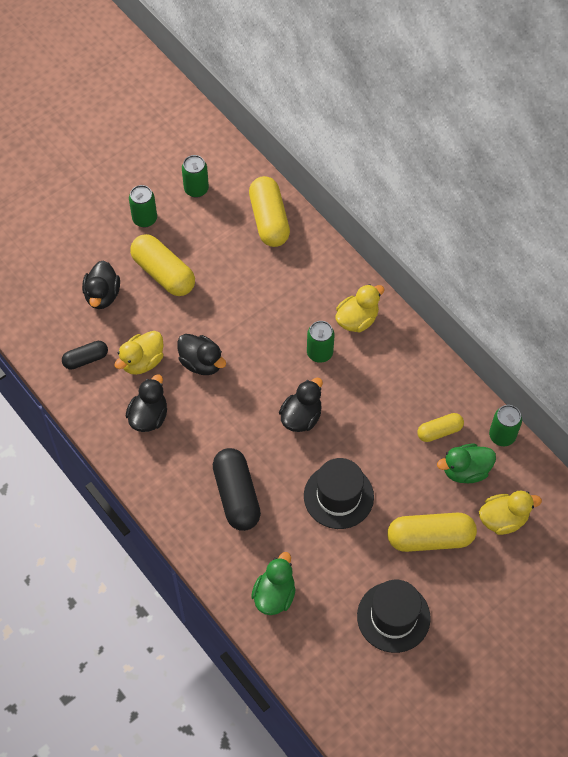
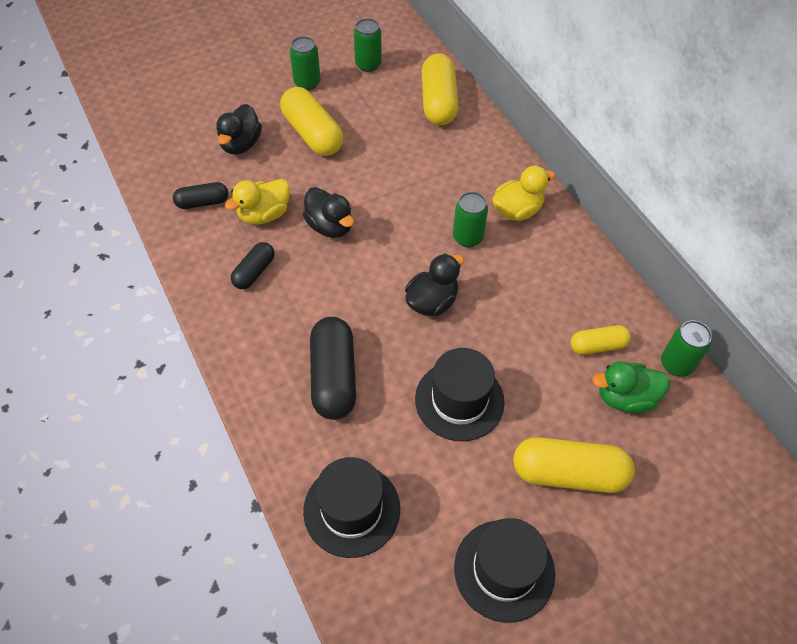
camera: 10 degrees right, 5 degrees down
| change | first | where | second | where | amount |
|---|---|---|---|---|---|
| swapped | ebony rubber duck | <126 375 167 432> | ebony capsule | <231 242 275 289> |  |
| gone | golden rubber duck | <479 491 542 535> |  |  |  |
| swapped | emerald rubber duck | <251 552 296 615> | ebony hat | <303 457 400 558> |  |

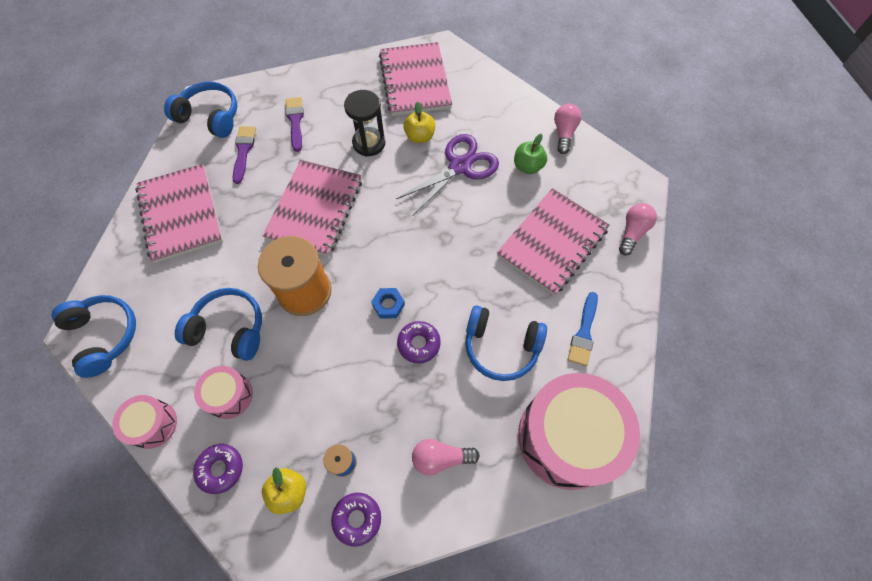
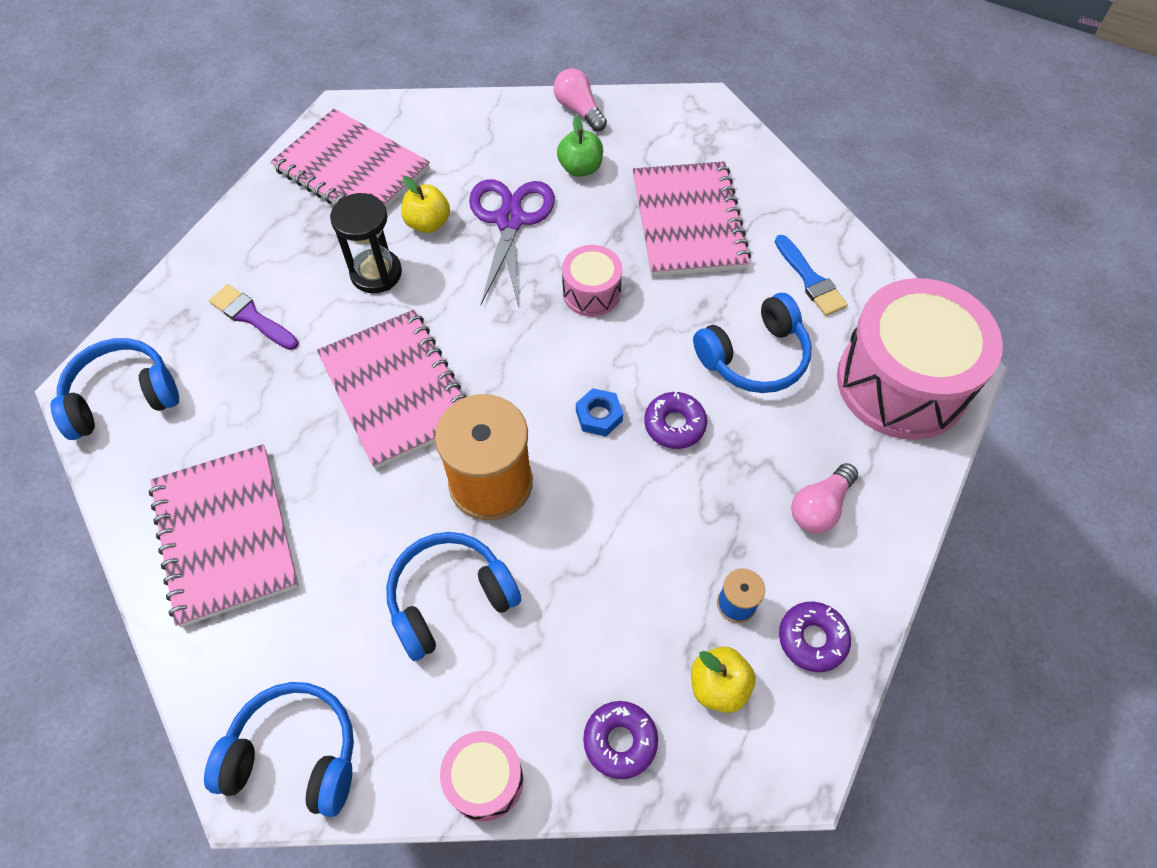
camera: 45 degrees left, 5 degrees down
| change | first | where | second | where | amount |
|---|---|---|---|---|---|
| gone | royal purple paint brush | <233 126 256 184> |  |  |  |
| rotated | rosy exercise book | <135 164 223 263> |  | <149 444 299 627> | 45 degrees clockwise |
| gone | rosy lightbulb | <619 203 657 256> |  |  |  |
| shifted | rosy snare drum | <194 366 253 419> |  | <562 245 622 317> |  |

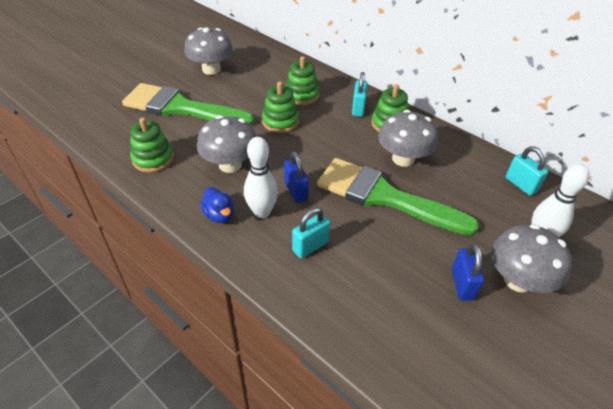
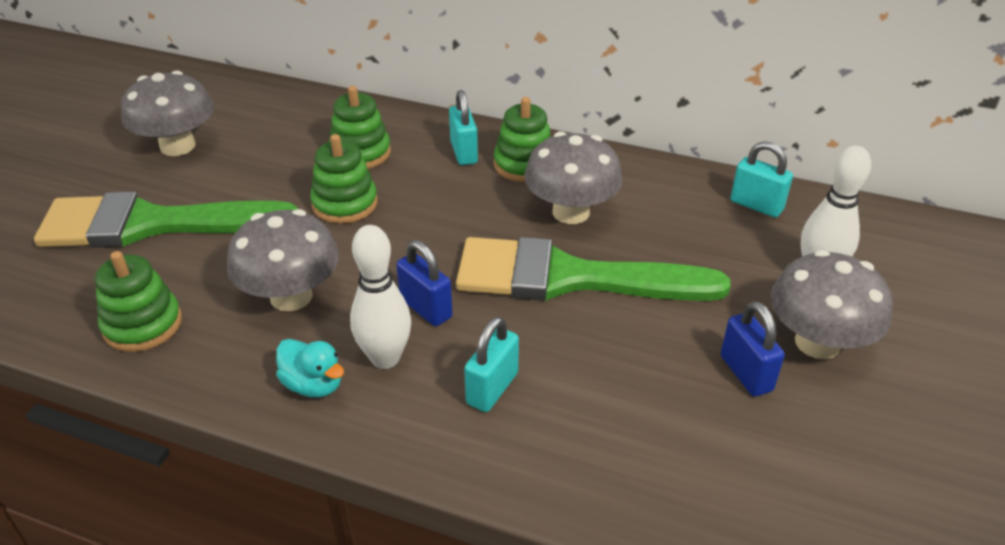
camera: 20 degrees left, 5 degrees down
| change | first | where | second | where | amount |
|---|---|---|---|---|---|
| repainted | cobalt rubber duck | <200 187 234 223> | teal rubber duck | <276 339 344 398> |  |

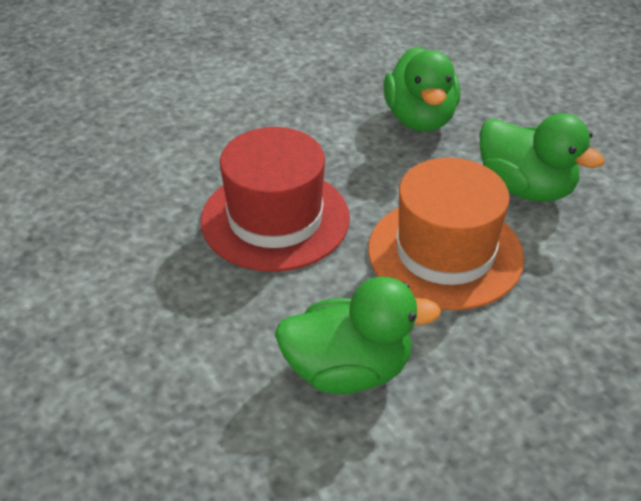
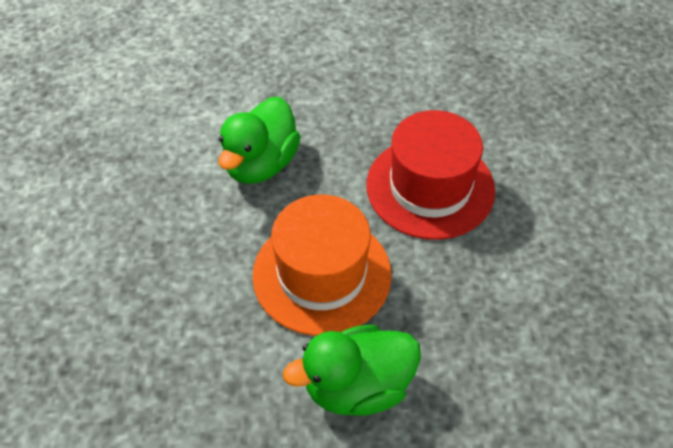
camera: 120 degrees right, 10 degrees up
| change | first | where | second | where | amount |
|---|---|---|---|---|---|
| gone | emerald rubber duck | <383 46 460 132> |  |  |  |

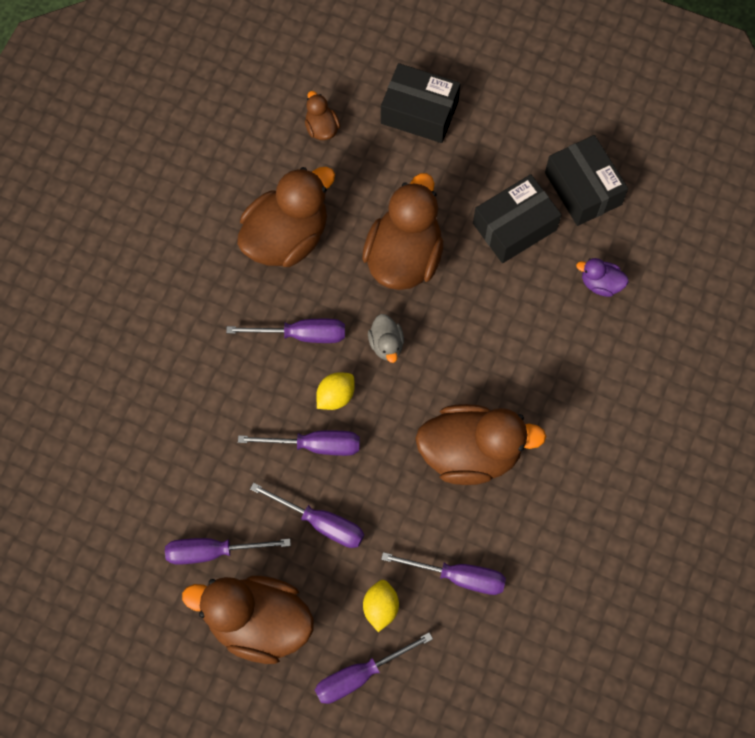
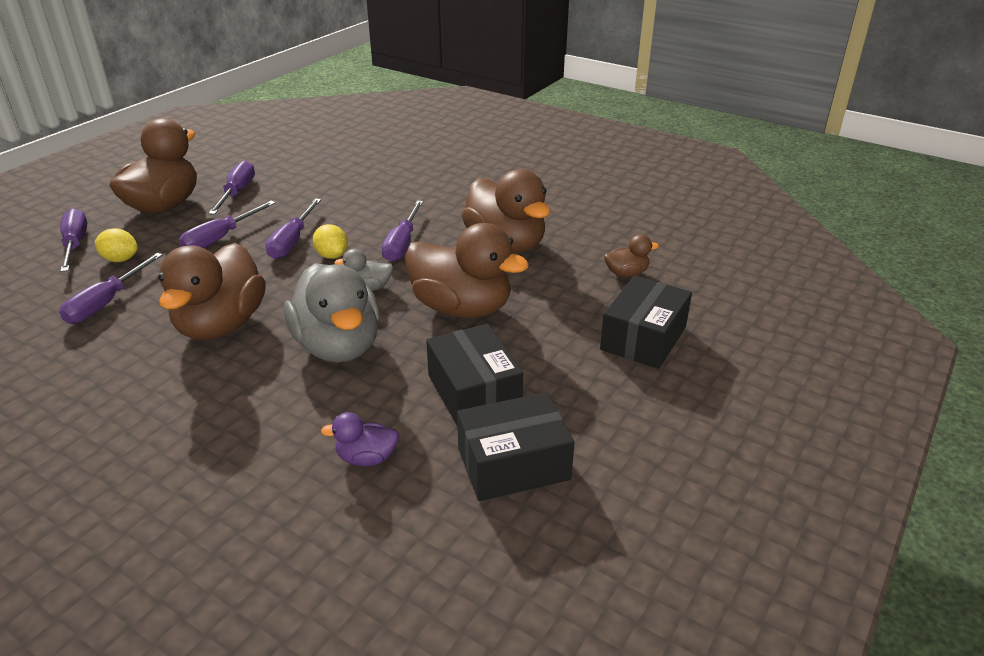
camera: 100 degrees right, 35 degrees down
| change | first | where | second | where | amount |
|---|---|---|---|---|---|
| rotated | royal purple rubber duck | <576 258 629 297> |  | <321 412 399 466> | 120 degrees counterclockwise |
| new |  |  | ash-grey rubber duck | <284 263 380 363> |  |

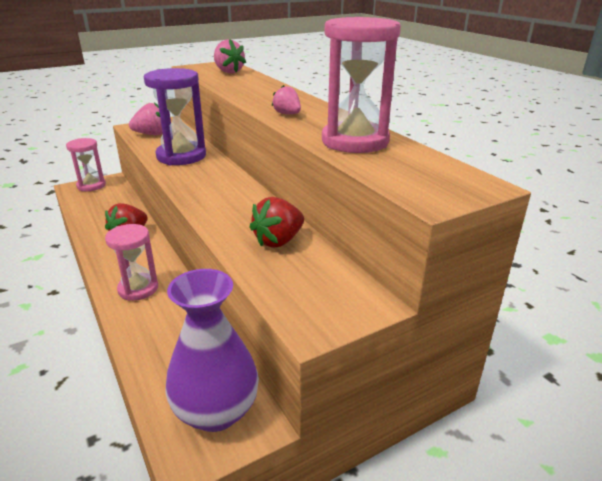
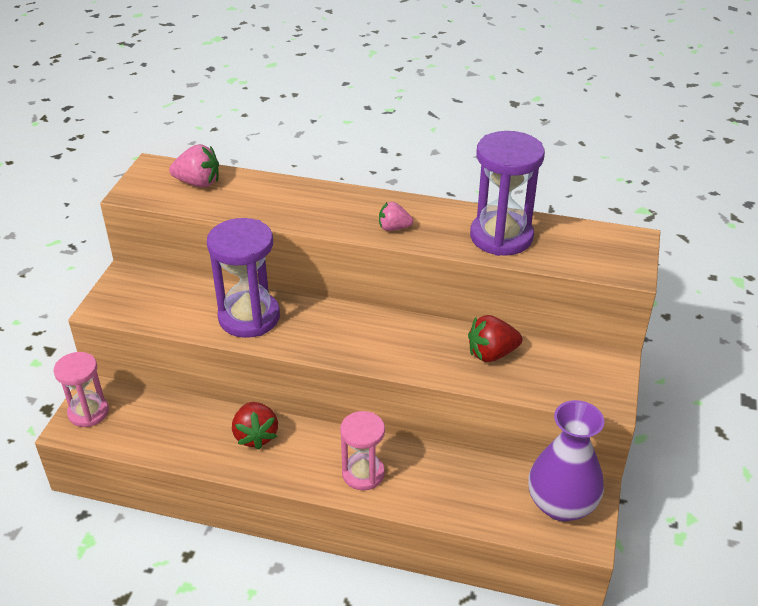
camera: 45 degrees left, 10 degrees up
| change | first | where | second | where | amount |
|---|---|---|---|---|---|
| repainted | rosy sand timer | <322 17 401 153> | royal purple sand timer | <470 131 545 256> |  |
| gone | rosy toy strawberry | <129 103 163 135> |  |  |  |
| rotated | crimson toy strawberry | <249 197 304 248> |  | <468 315 522 362> | 75 degrees clockwise |

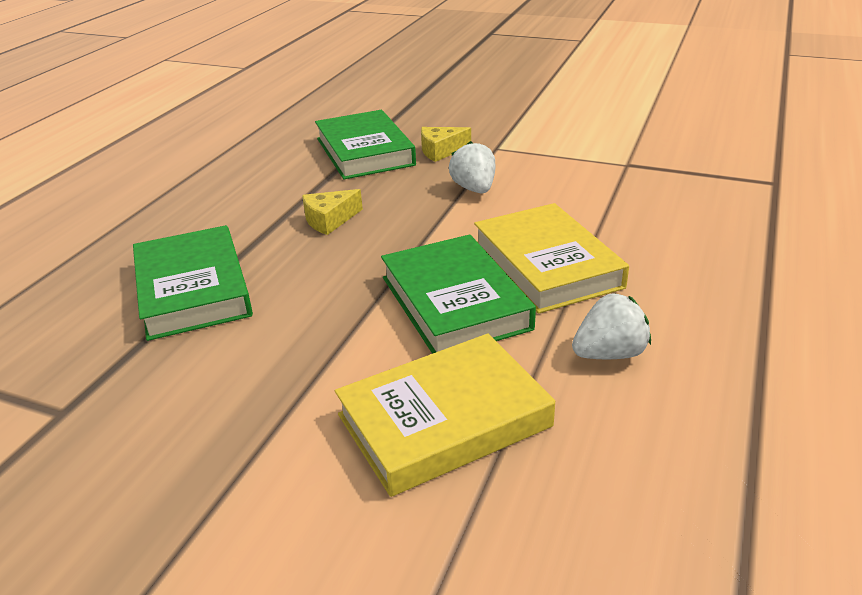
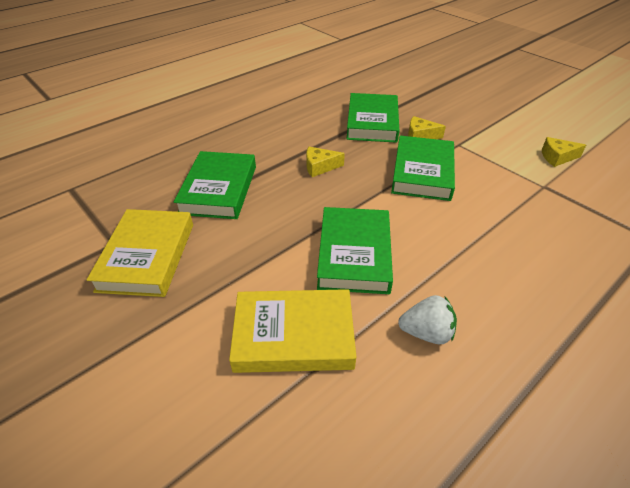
camera: 25 degrees right, 10 degrees up
| change | first | where | second | where | amount |
|---|---|---|---|---|---|
| swapped | pure white toy strawberry | <449 141 495 193> | emerald hardcover | <391 135 455 201> |  |
| shifted | golden hardcover | <474 203 629 314> |  | <87 209 193 297> |  |
| new |  |  | golden cheese wedge | <542 137 586 167> |  |

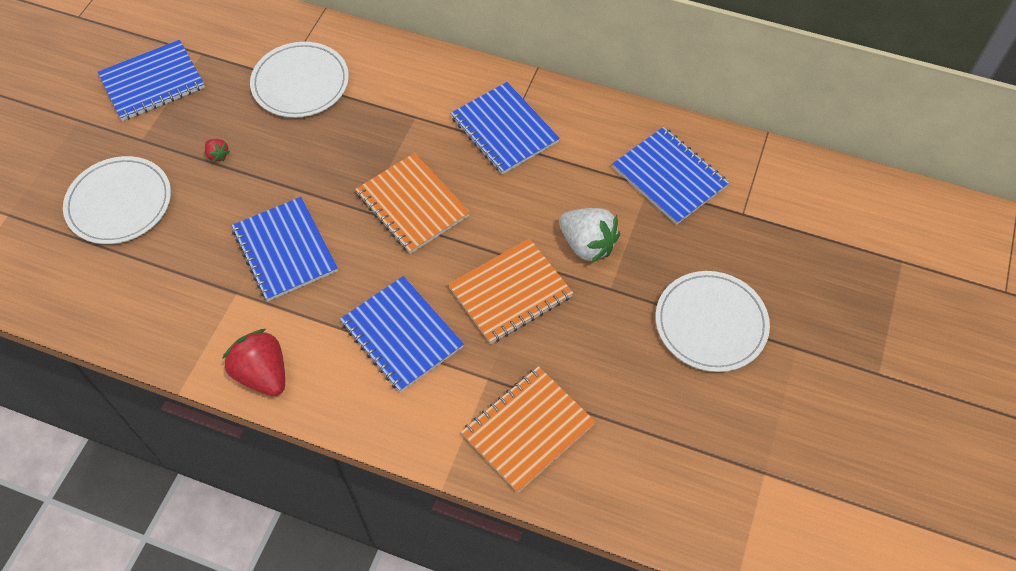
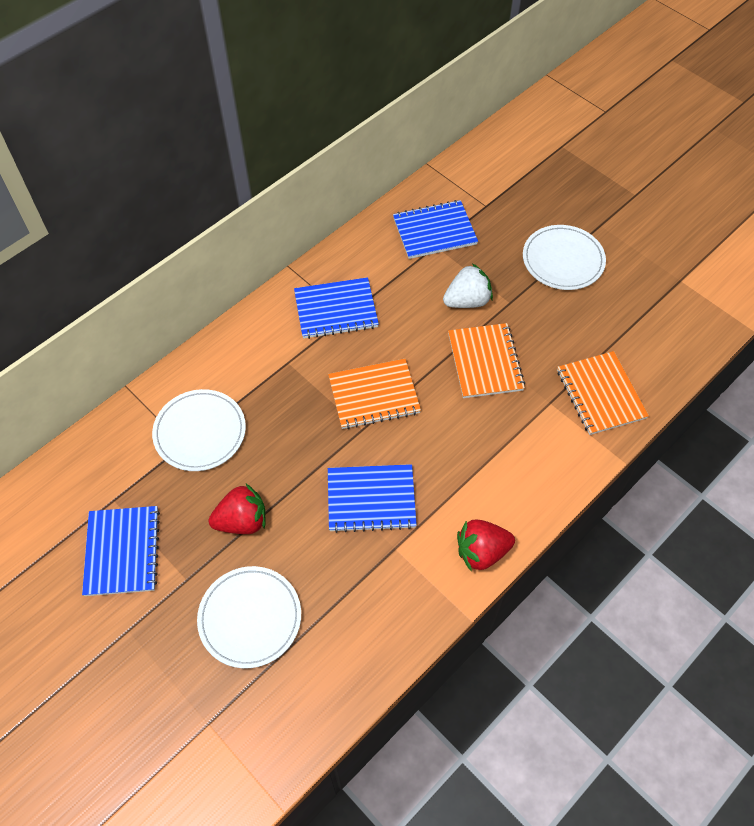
camera: 65 degrees left, 0 degrees up
| change | first | where | second | where | amount |
|---|---|---|---|---|---|
| scaled | crimson toy strawberry | <205 139 230 162> |  | <209 484 266 534> | x2.17 |
| gone | cobalt exercise book | <340 276 464 392> |  |  |  |

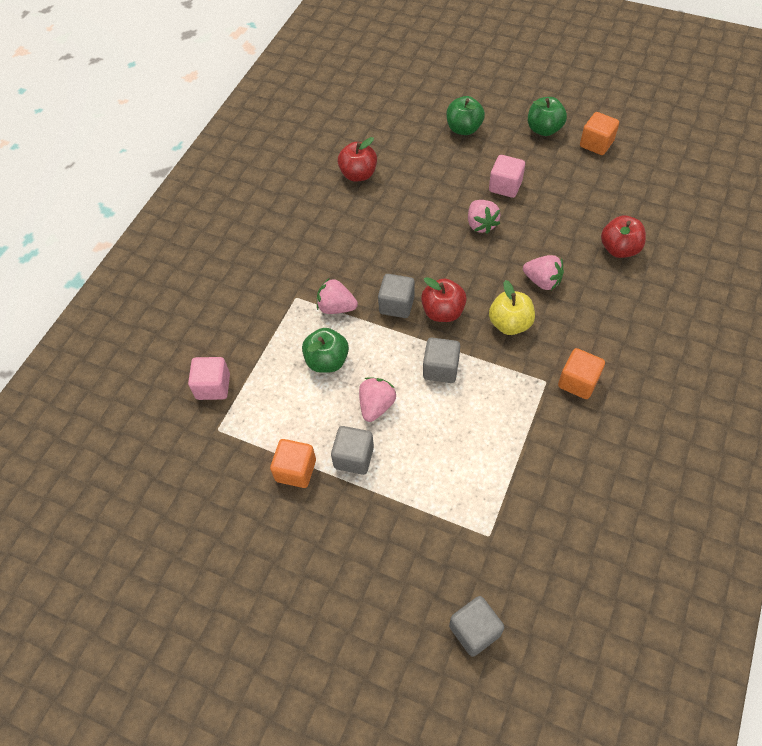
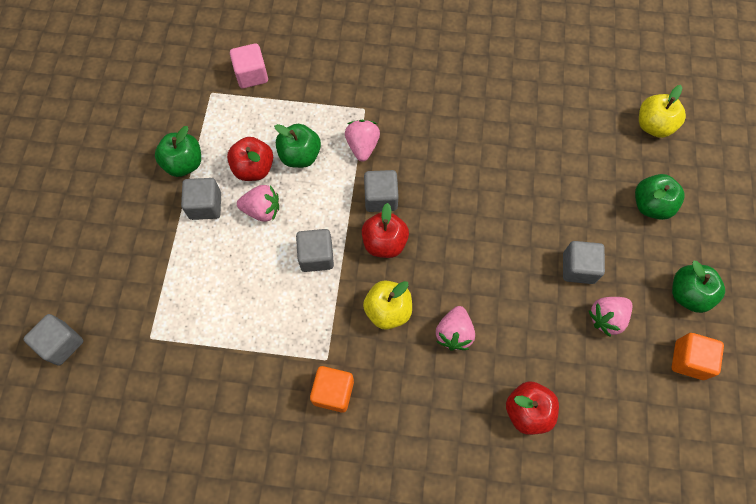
camera: 70 degrees right, 10 degrees up
| change | first | where | second | where | amount |
|---|---|---|---|---|---|
| shifted | crimson apple fruit | <338 137 377 181> |  | <227 137 273 181> |  |
| repainted | rosy block | <489 155 525 198> | ash-grey block | <563 241 605 284> |  |
| shifted | rosy toy strawberry | <468 200 500 234> |  | <589 297 632 337> |  |
| swapped | orange-coloured block | <270 439 316 488> | emerald apple fruit | <155 126 201 177> |  |
| new |  |  | golden apple fruit | <639 85 686 138> |  |

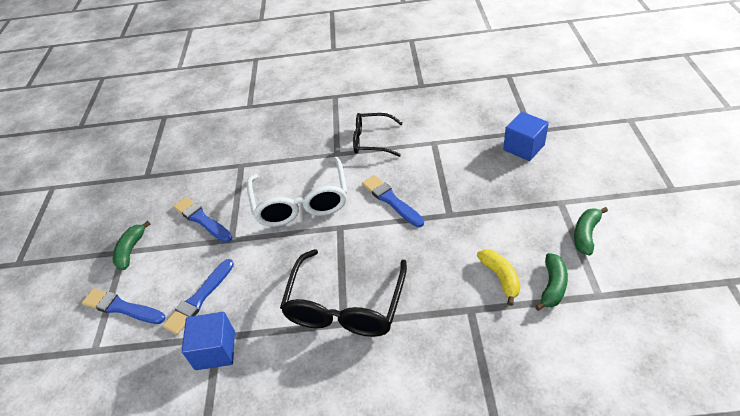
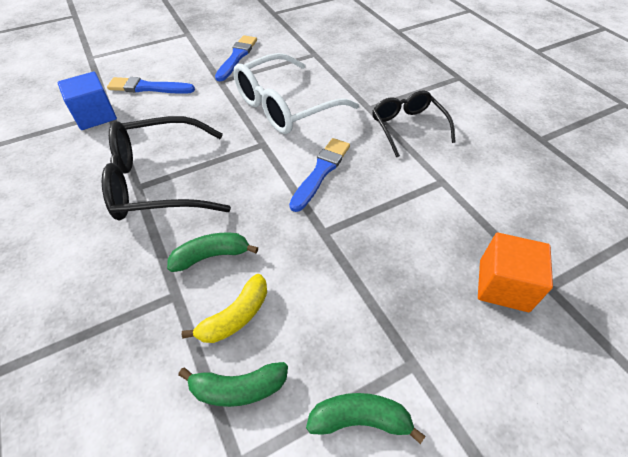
camera: 60 degrees right, 5 degrees up
| change | first | where | second | where | amount |
|---|---|---|---|---|---|
| repainted | cobalt block | <503 112 549 161> | orange-coloured block | <478 233 553 312> |  |
| shifted | emerald banana fruit | <113 221 151 270> |  | <167 233 258 272> |  |
| gone | cobalt paint brush | <82 288 166 324> |  |  |  |

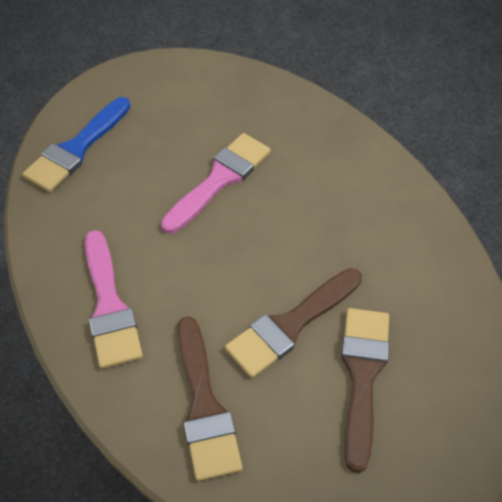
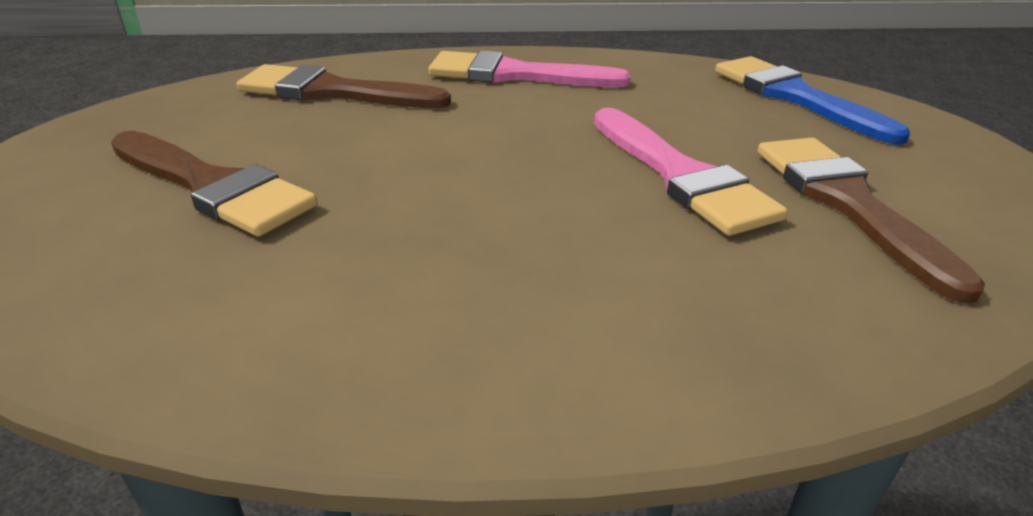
camera: 115 degrees right, 20 degrees down
| change | first | where | second | where | amount |
|---|---|---|---|---|---|
| shifted | dark brown paint brush | <225 268 362 378> |  | <758 138 985 304> |  |

